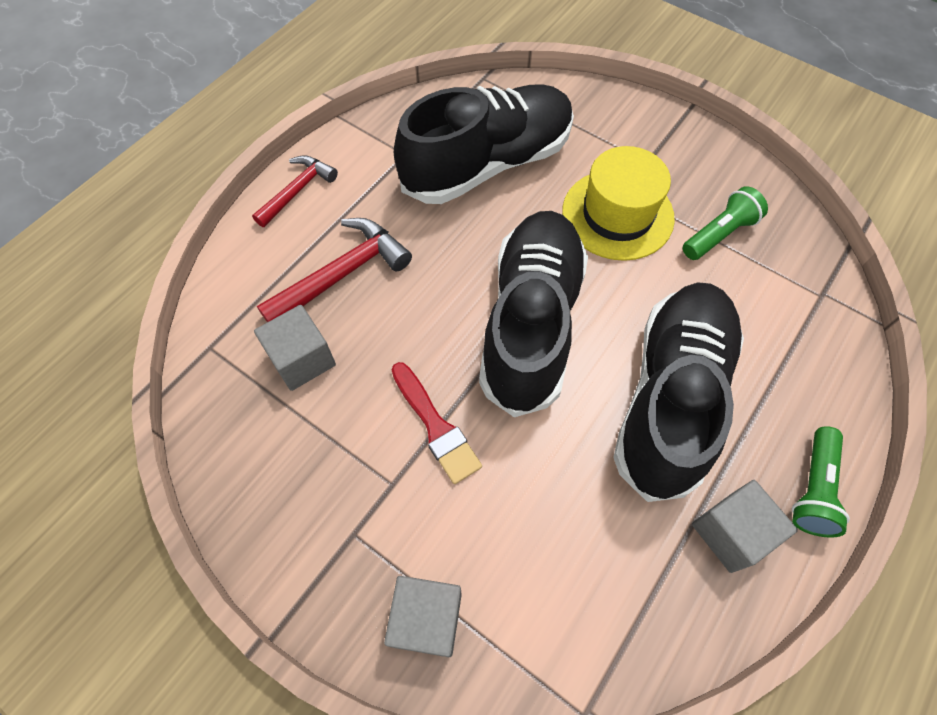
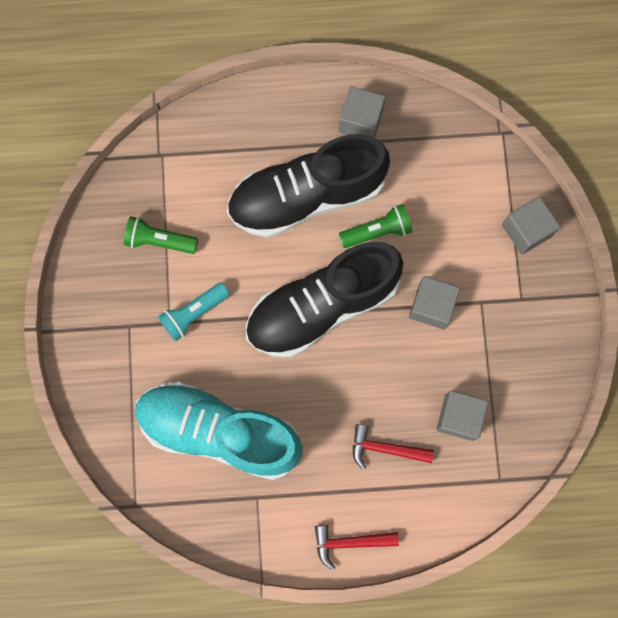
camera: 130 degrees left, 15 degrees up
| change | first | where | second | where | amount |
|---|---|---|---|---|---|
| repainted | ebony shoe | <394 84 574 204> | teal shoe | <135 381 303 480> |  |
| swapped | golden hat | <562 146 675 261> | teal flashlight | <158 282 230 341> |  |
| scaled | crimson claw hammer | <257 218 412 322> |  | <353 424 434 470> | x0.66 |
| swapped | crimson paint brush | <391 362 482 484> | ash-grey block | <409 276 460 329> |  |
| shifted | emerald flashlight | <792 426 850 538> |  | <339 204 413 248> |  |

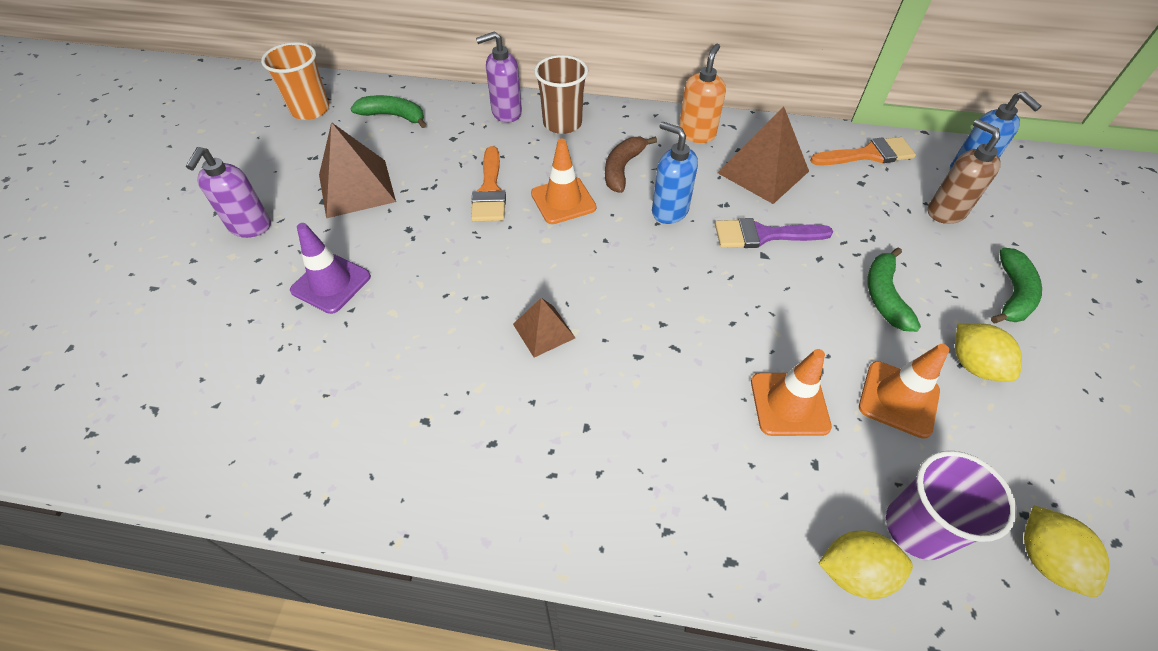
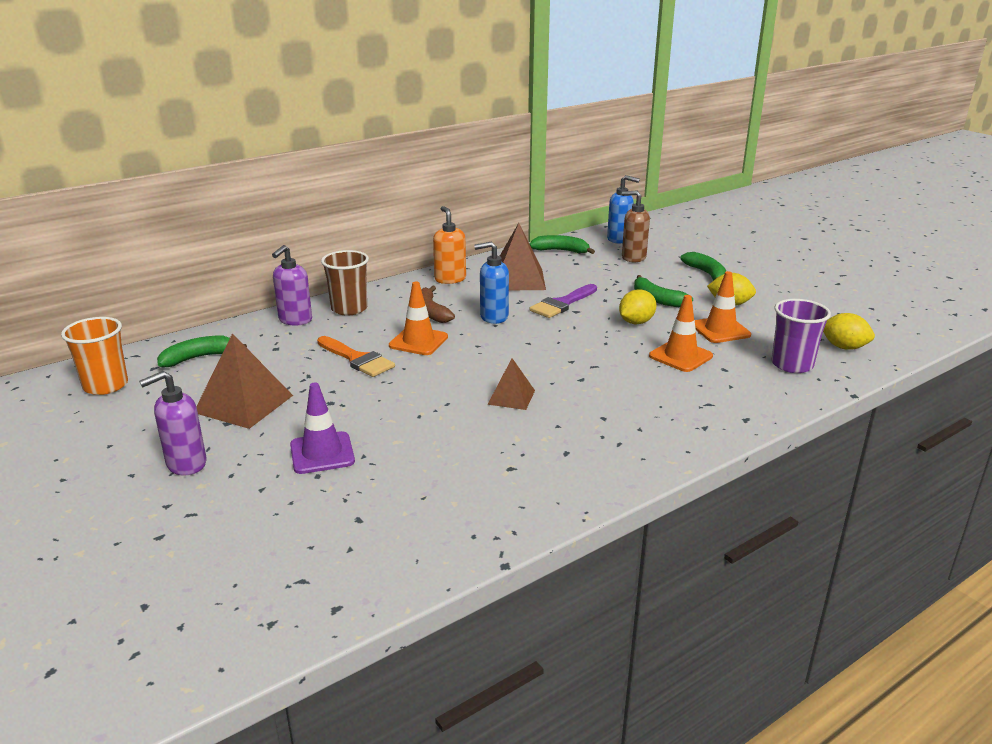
camera: 45 degrees left, 25 degrees down
| change | first | where | second | where | amount |
|---|---|---|---|---|---|
| swapped | orange-coloured paint brush | <810 137 916 165> | emerald banana fruit | <530 235 595 254> |  |
| rotated | royal purple pump bottle | <186 147 271 238> |  | <139 371 207 476> | 90 degrees clockwise |
| shifted | golden lemon | <818 530 913 599> |  | <619 289 657 324> |  |

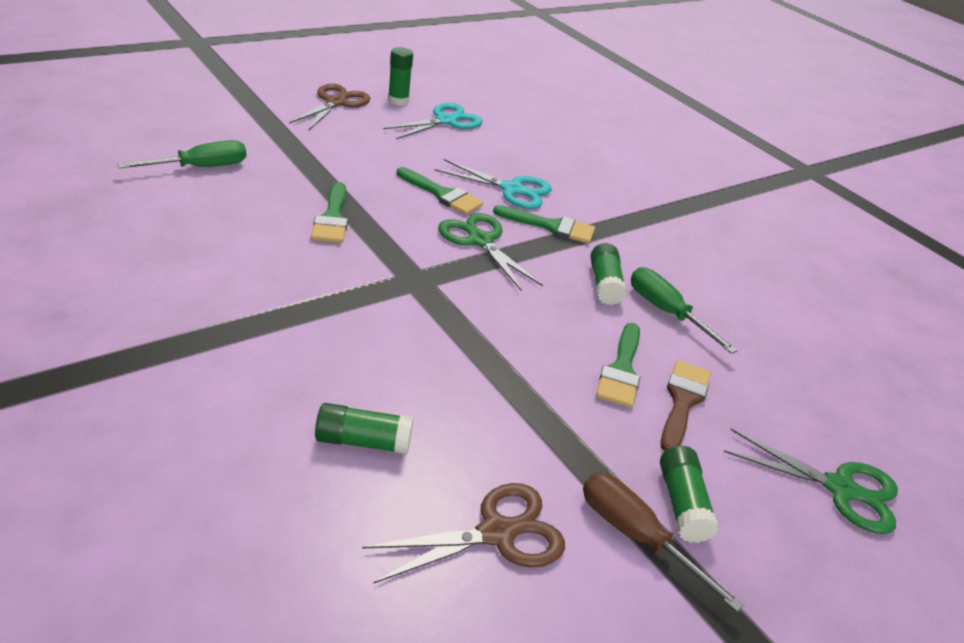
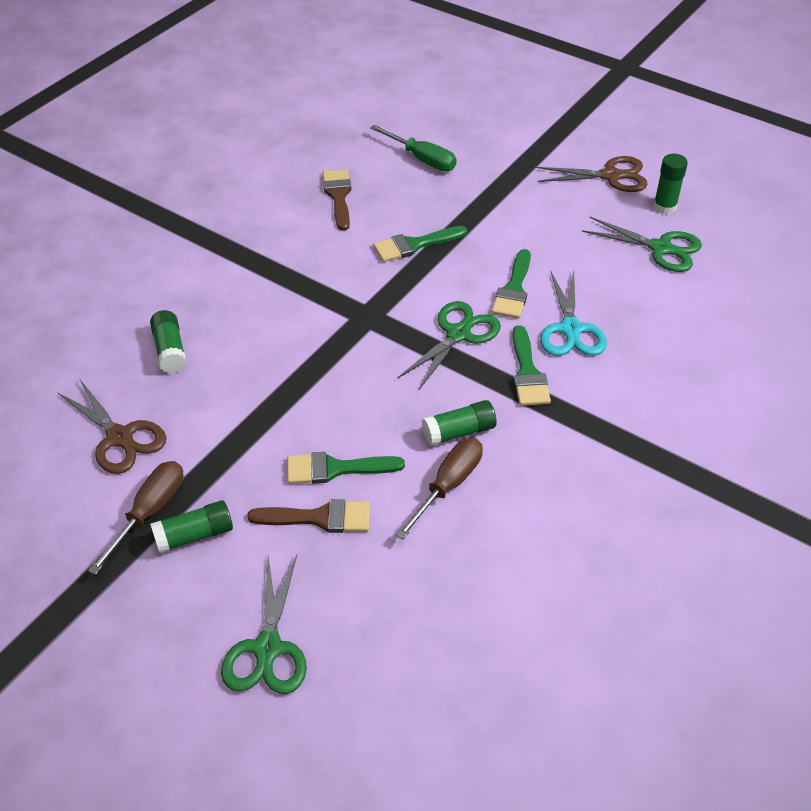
camera: 75 degrees right, 10 degrees up
| change | first | where | second | where | amount |
|---|---|---|---|---|---|
| repainted | teal pair of scissors | <383 103 482 139> | emerald pair of scissors | <582 217 702 272> |  |
| repainted | emerald screwdriver | <631 267 738 354> | dark brown screwdriver | <396 438 483 540> |  |
| new |  |  | dark brown paint brush | <322 169 351 231> |  |

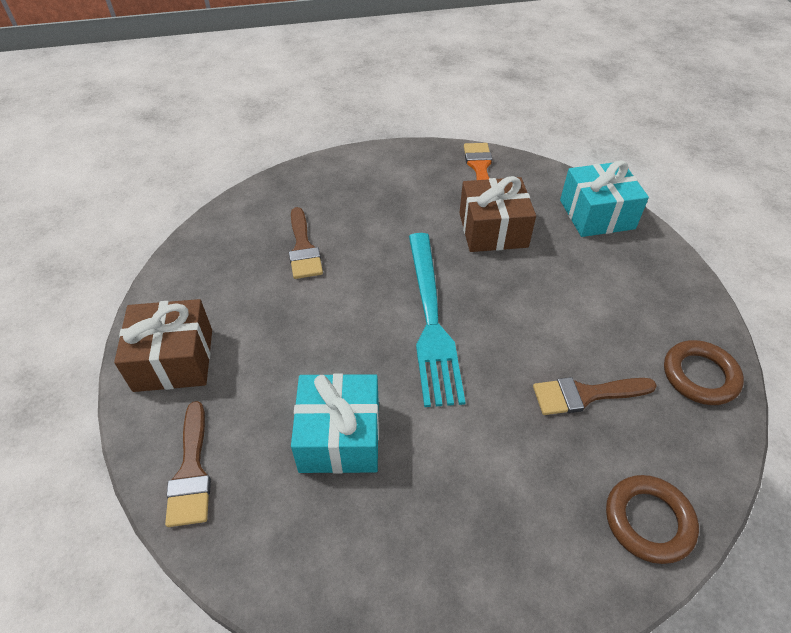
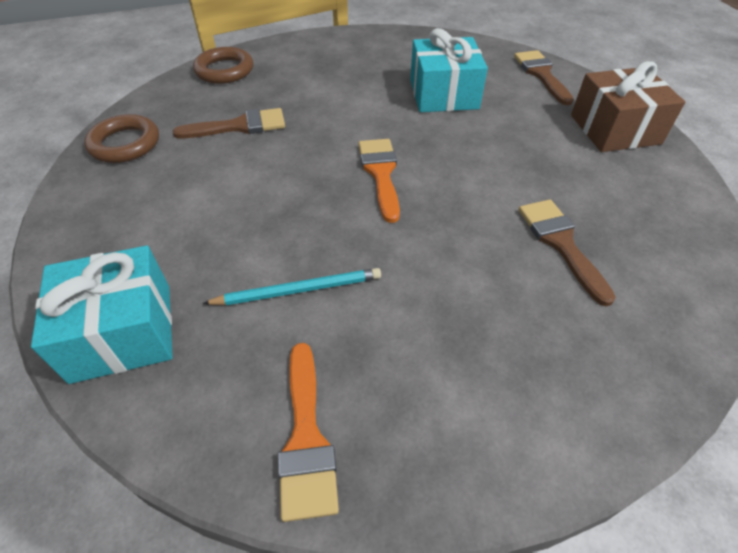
camera: 175 degrees right, 0 degrees up
| change | first | where | second | where | amount |
|---|---|---|---|---|---|
| swapped | dark brown present | <460 176 536 252> | teal wooden pencil | <202 268 381 305> |  |
| swapped | teal fork | <409 233 466 407> | orange-coloured paint brush | <358 139 400 223> |  |

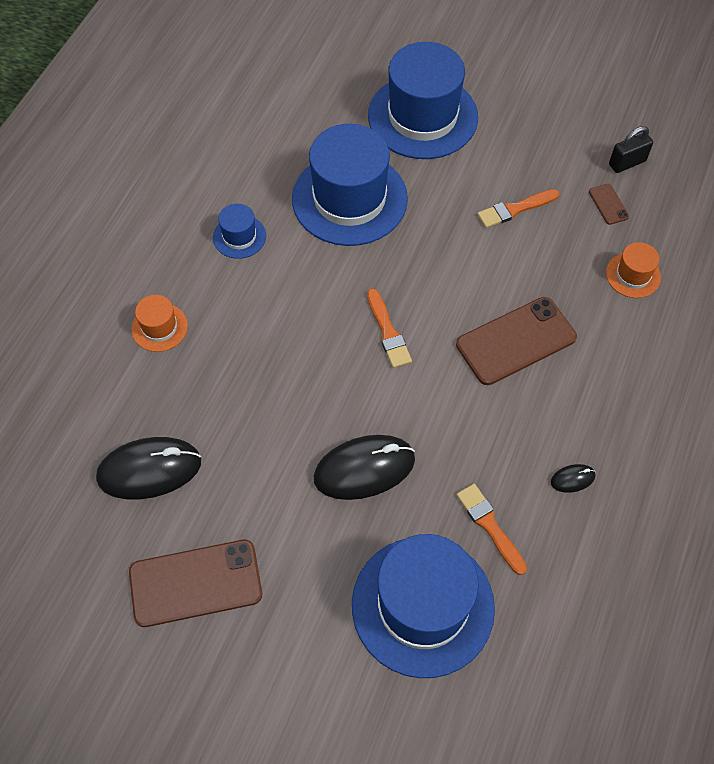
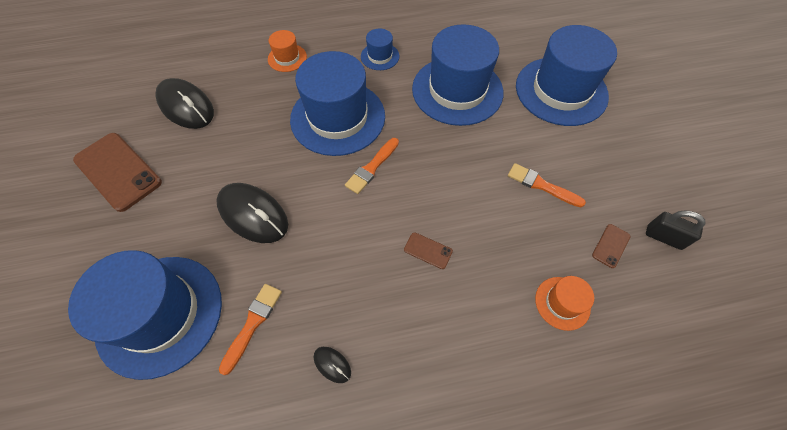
camera: 55 degrees right, 0 degrees up
| change | first | where | second | where | amount |
|---|---|---|---|---|---|
| scaled | dark brown phone | <456 297 577 385> |  | <404 232 453 269> | x0.44 |
| new |  |  | cobalt hat | <290 51 385 156> |  |

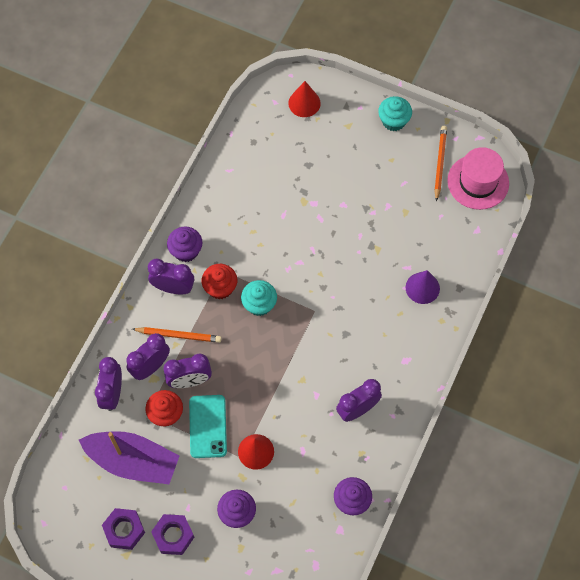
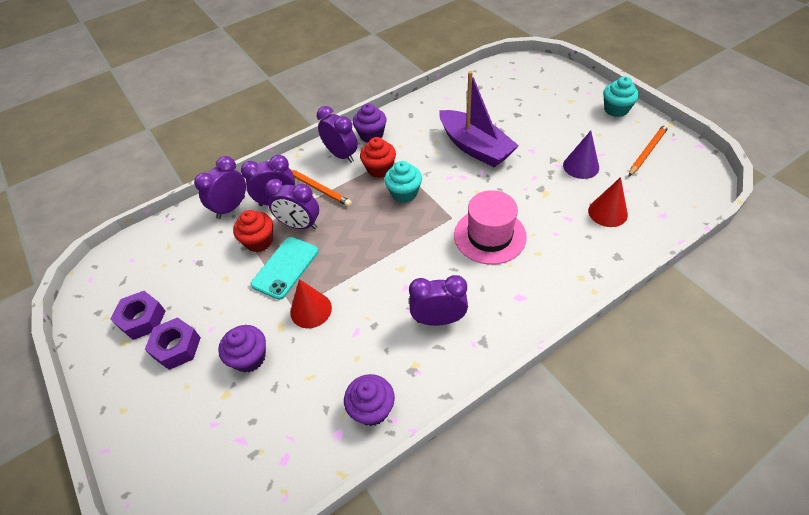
camera: 35 degrees right, 15 degrees down
| change | first | where | second | where | amount |
|---|---|---|---|---|---|
| shifted | crimson cone | <288 81 321 117> |  | <588 177 628 227> |  |
| shifted | rosy hat | <447 147 509 210> |  | <454 190 527 265> |  |
| shifted | royal purple cone | <405 270 440 304> |  | <563 131 599 179> |  |
| shifted | royal purple boat | <79 431 179 484> |  | <439 71 519 167> |  |

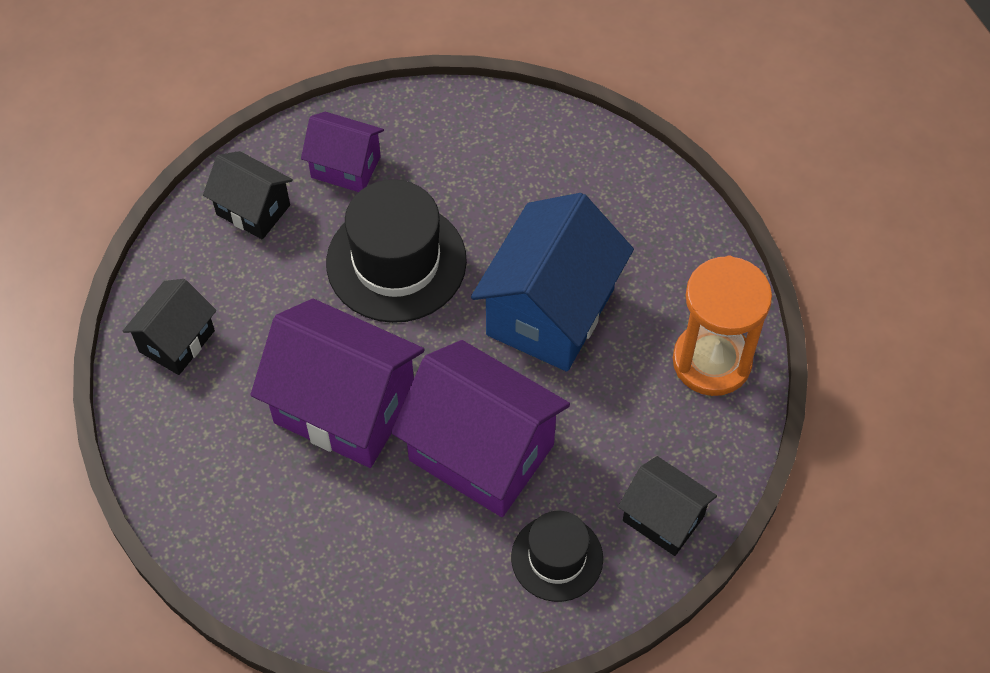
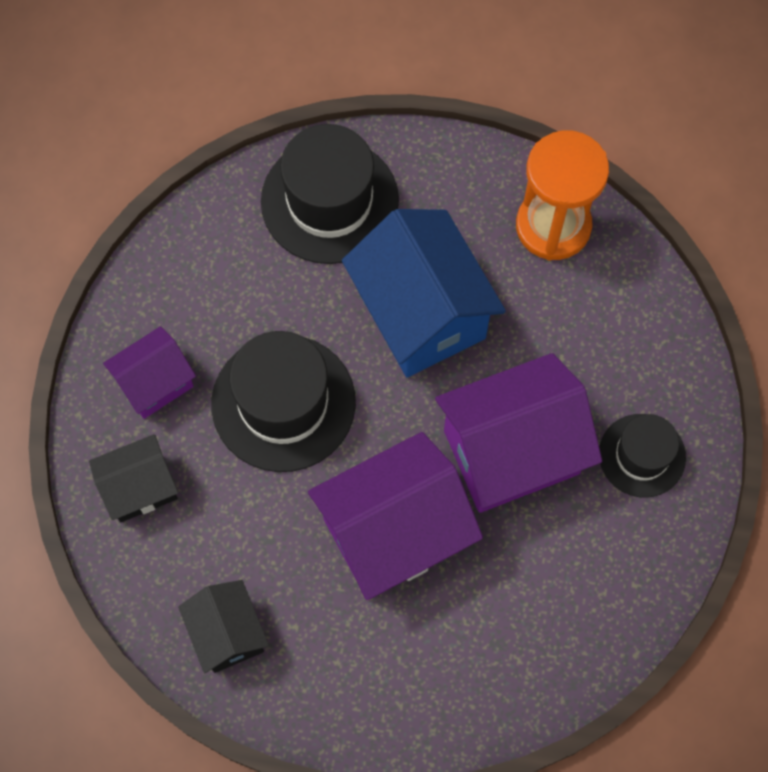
camera: 55 degrees left, 10 degrees up
| change | first | where | second | where | amount |
|---|---|---|---|---|---|
| gone | ebony house | <618 456 717 556> |  |  |  |
| new |  |  | ebony hat | <261 124 399 264> |  |

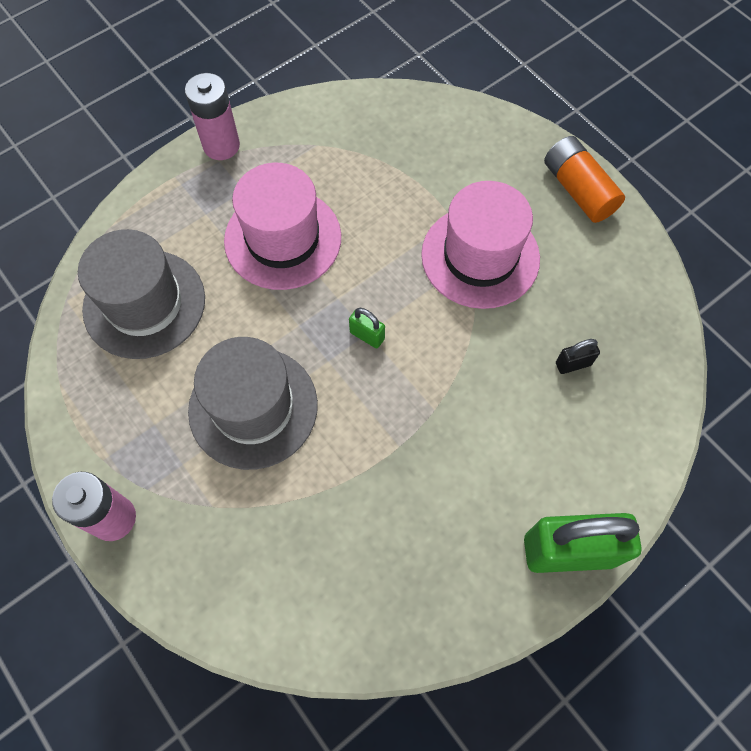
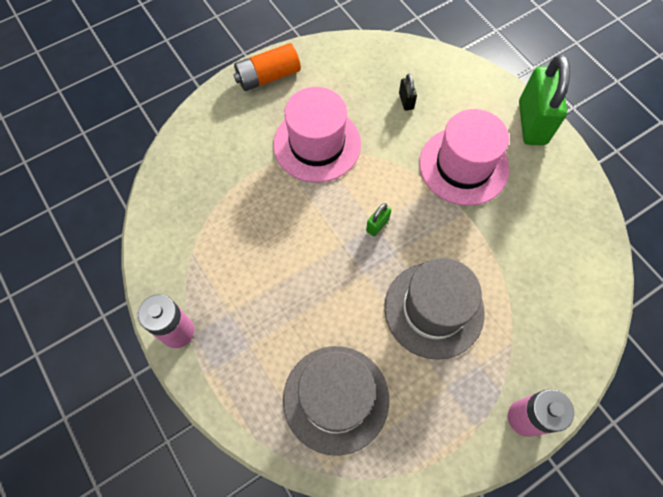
camera: 85 degrees left, 0 degrees up
| change | first | where | second | where | amount |
|---|---|---|---|---|---|
| shifted | rosy hat | <224 163 341 290> |  | <419 109 509 206> |  |

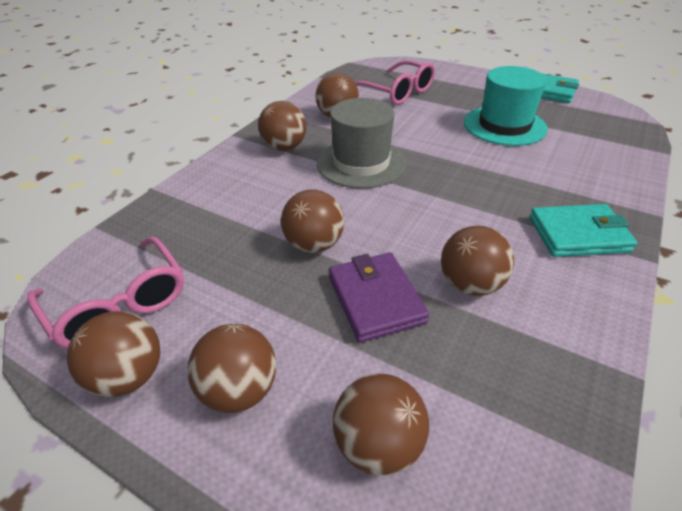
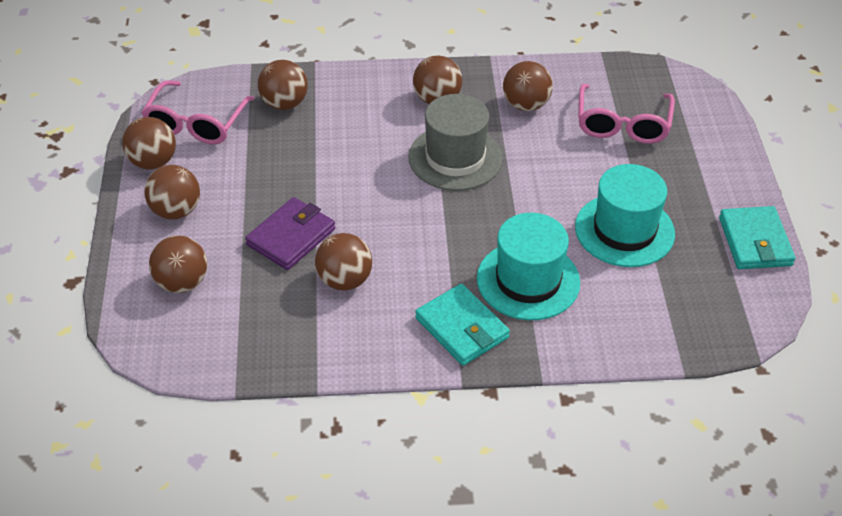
camera: 55 degrees right, 5 degrees up
| change | first | where | second | where | amount |
|---|---|---|---|---|---|
| shifted | dark brown play ball | <281 189 344 253> |  | <258 60 308 110> |  |
| new |  |  | teal hat | <477 213 580 320> |  |

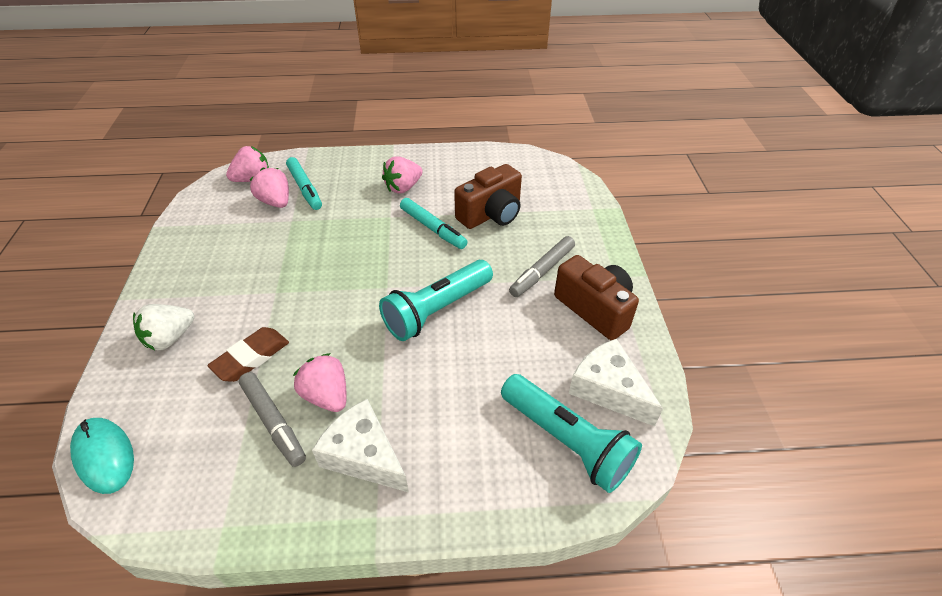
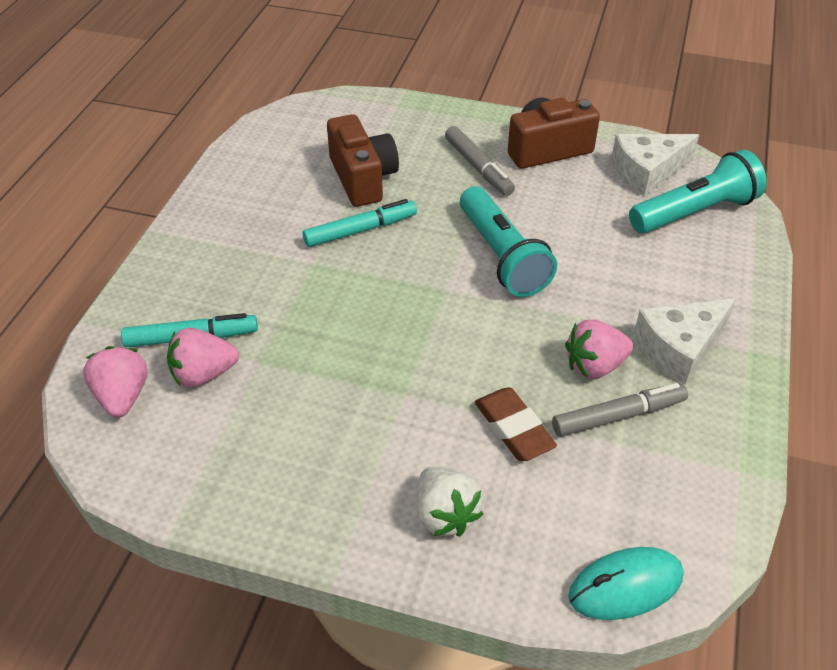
camera: 70 degrees left, 0 degrees up
| change | first | where | second | where | amount |
|---|---|---|---|---|---|
| gone | rosy toy strawberry | <382 156 423 193> |  |  |  |

